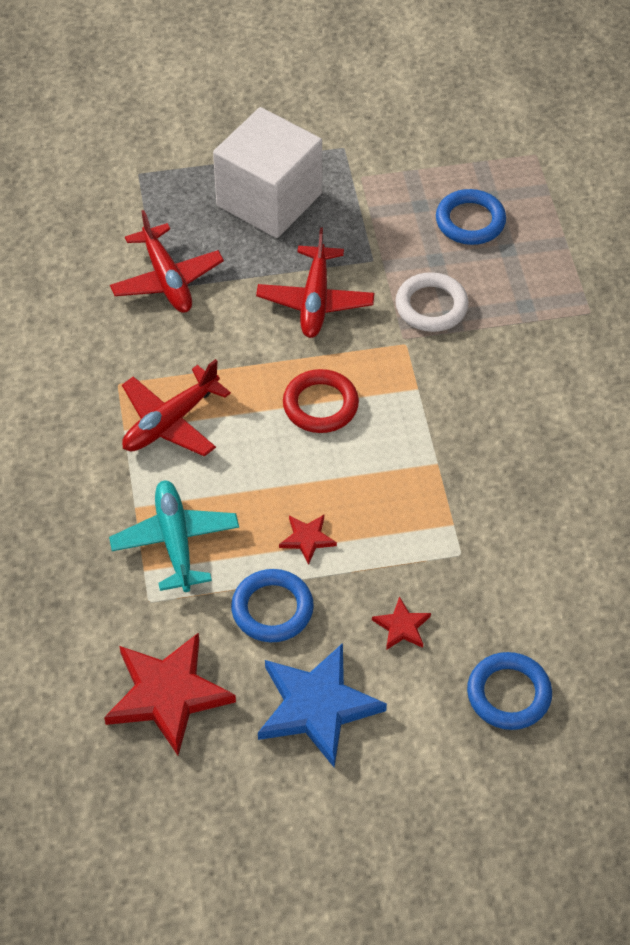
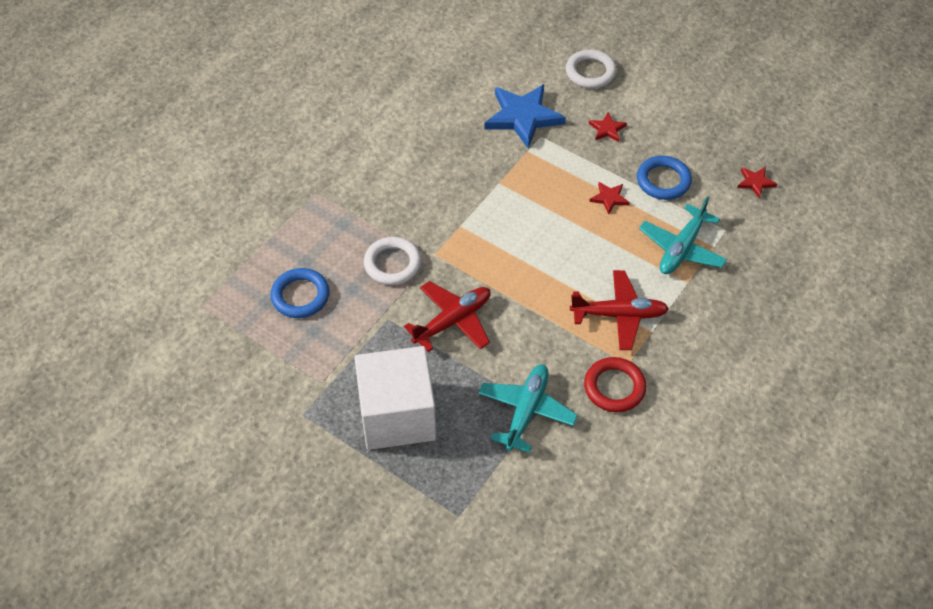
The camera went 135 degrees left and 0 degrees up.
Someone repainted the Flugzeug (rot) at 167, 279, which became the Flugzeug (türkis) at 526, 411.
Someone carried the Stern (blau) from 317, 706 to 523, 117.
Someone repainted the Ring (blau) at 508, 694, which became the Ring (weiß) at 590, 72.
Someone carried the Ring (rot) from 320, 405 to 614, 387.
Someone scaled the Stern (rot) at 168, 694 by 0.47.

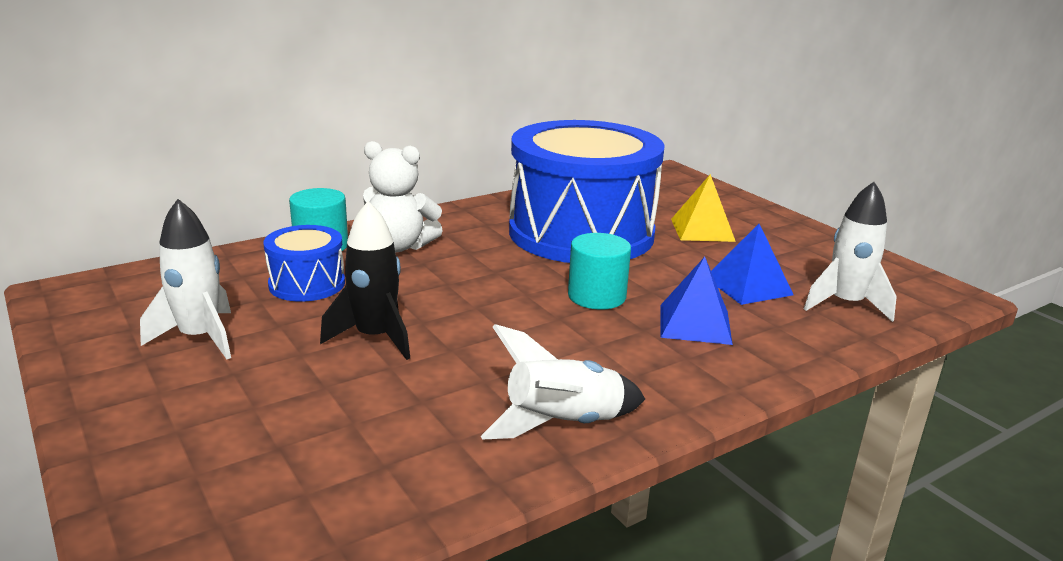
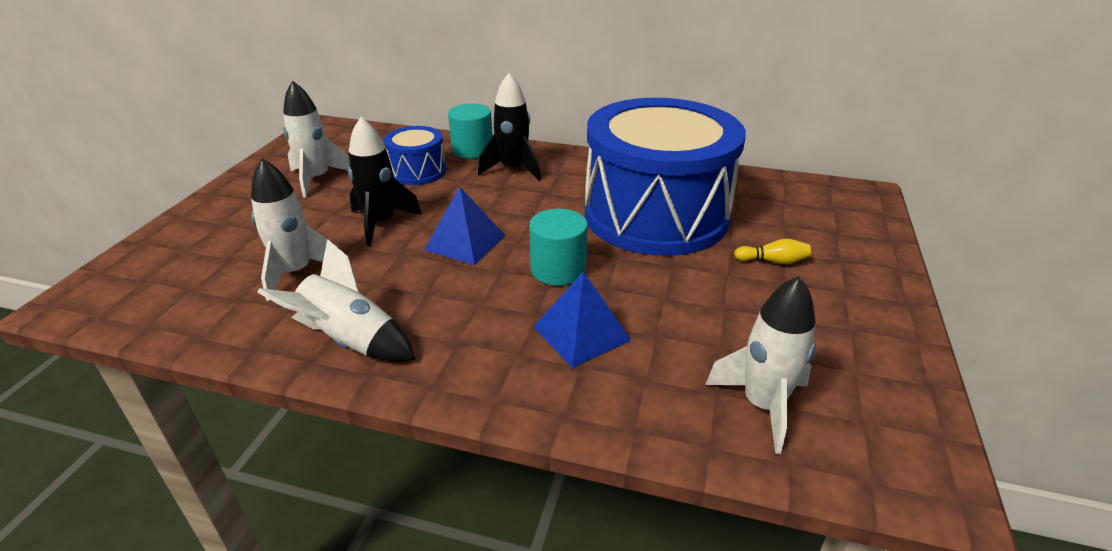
The camera went 50 degrees right and 10 degrees up.
Someone put down the Rakete (weiß) at 296, 272.
Someone carried the Pyramide (blau) from 748, 286 to 465, 242.
Someone swapped the Teddybär (weiß) at 399, 246 for the Rakete (schwarz) at 513, 169.
Someone swapped the Pyramide (gelb) at 702, 230 for the Bowlingkegel (gelb) at 773, 261.

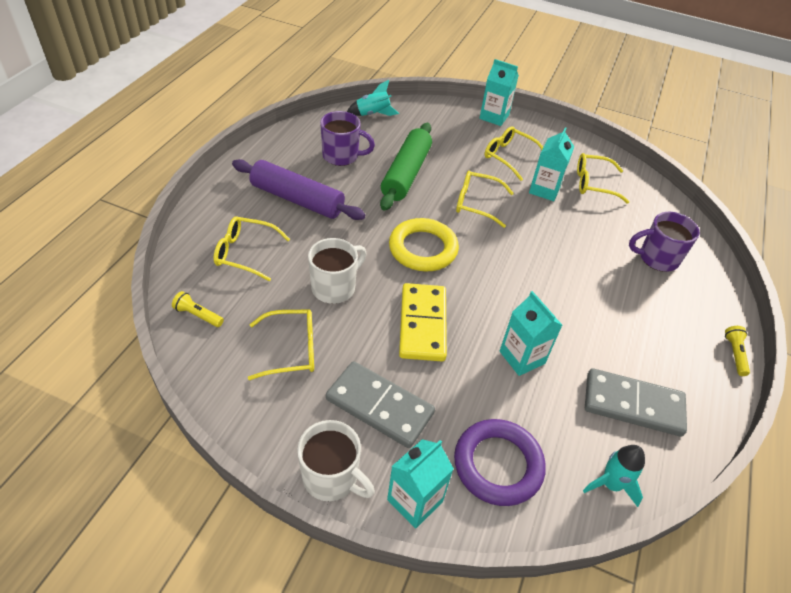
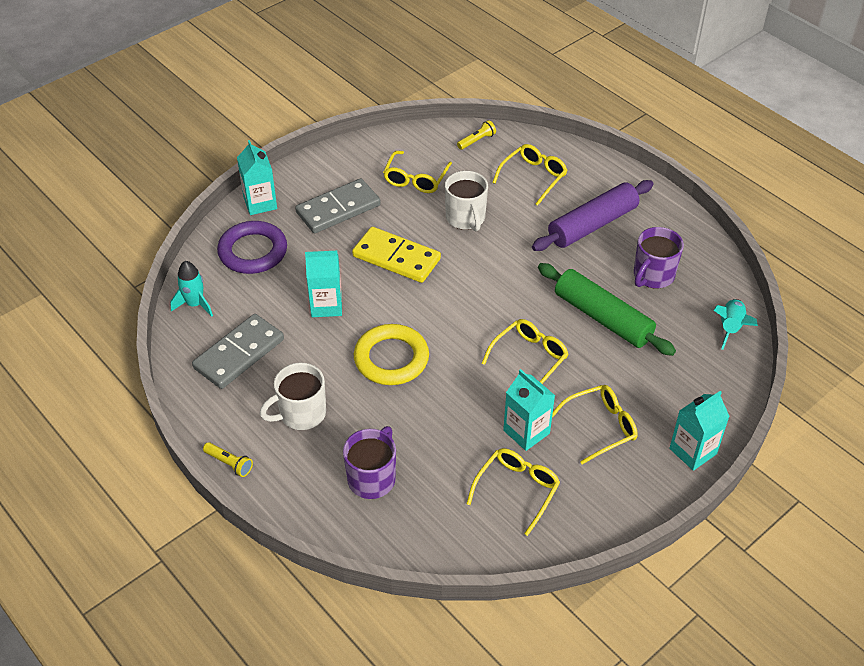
The camera went 120 degrees right and 0 degrees up.
Someone carried the Tasse (weiß) from 331, 477 to 301, 414.
Someone carried the Ring (gelb) from 423, 249 to 391, 358.

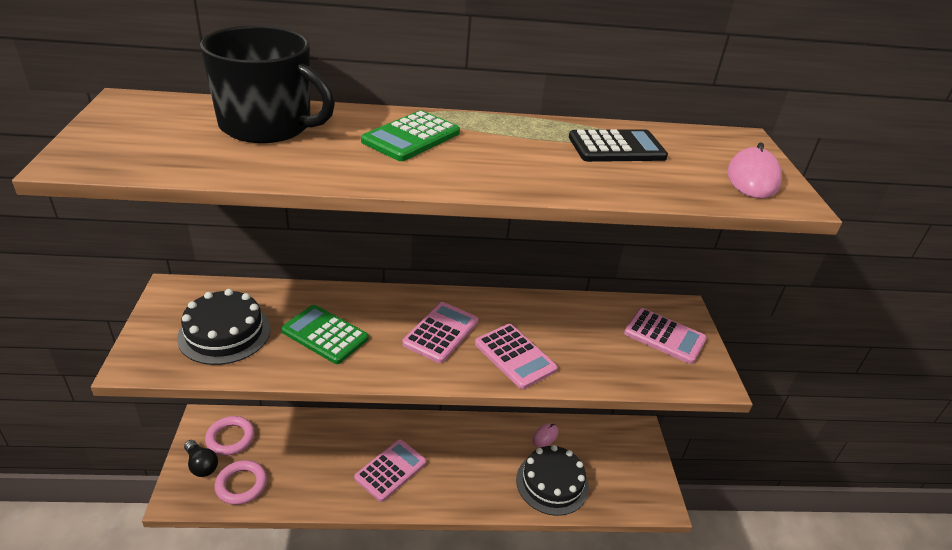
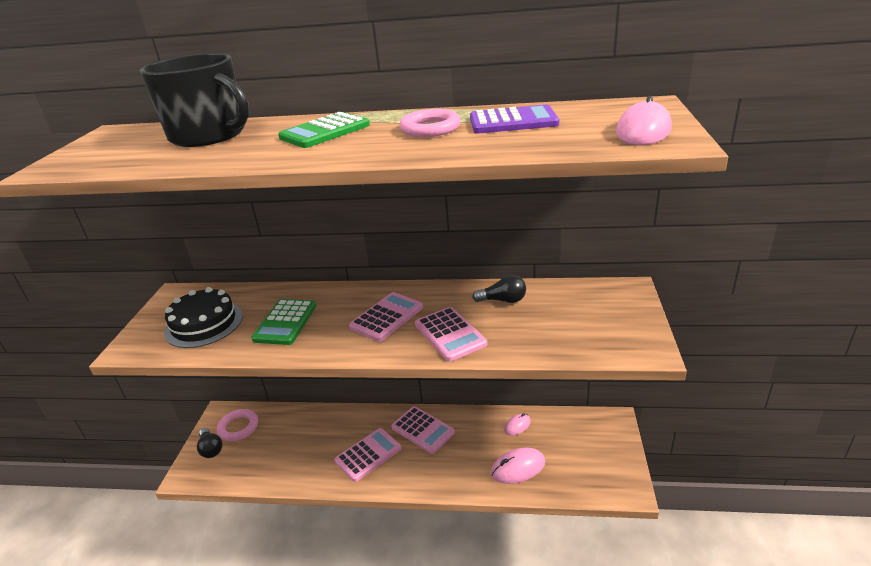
The camera went 15 degrees right and 5 degrees down.
Someone rotated the Taschenrechner (grün) at 325, 335 by 120 degrees counterclockwise.
Someone carried the Taschenrechner (rosa) from 664, 336 to 422, 430.
Someone carried the Ring (rosa) from 241, 485 to 430, 128.
Someone repainted the Taschenrechner (schwarz) at 616, 148, which became the Taschenrechner (lila) at 513, 121.
Someone put down the Glühbirne (schwarz) at 503, 300.
Someone swapped the Kuchen (schwarz) at 552, 483 for the Computermaus (rosa) at 518, 468.

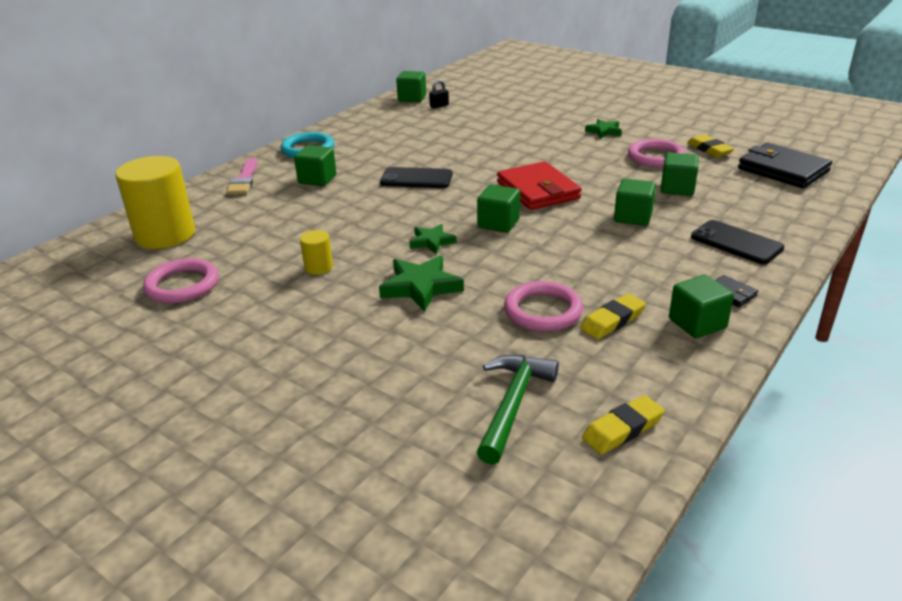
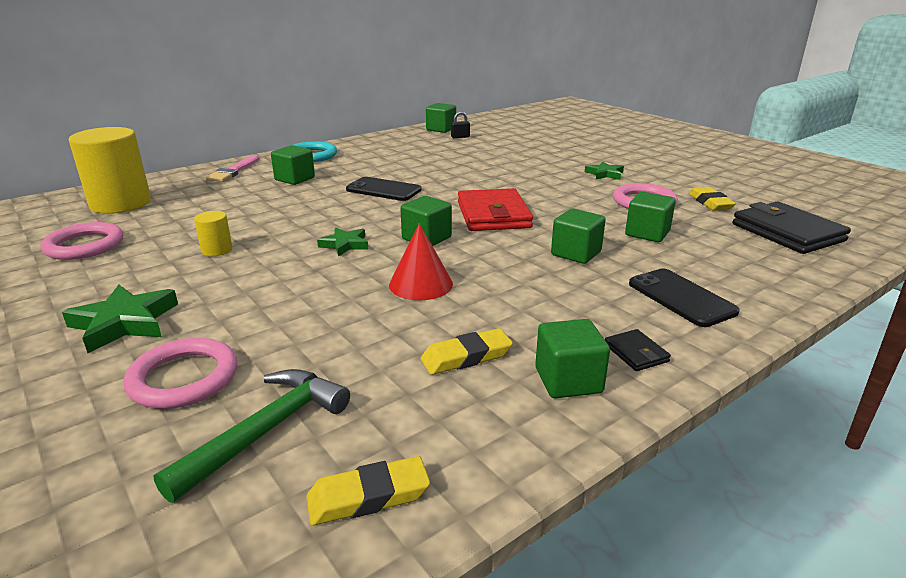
The camera went 15 degrees right and 5 degrees down.
Someone carried the Stern (grün) from 421, 287 to 124, 323.
Someone carried the Ring (rosa) from 543, 311 to 183, 378.
Someone put down the Kegel (rot) at 421, 284.

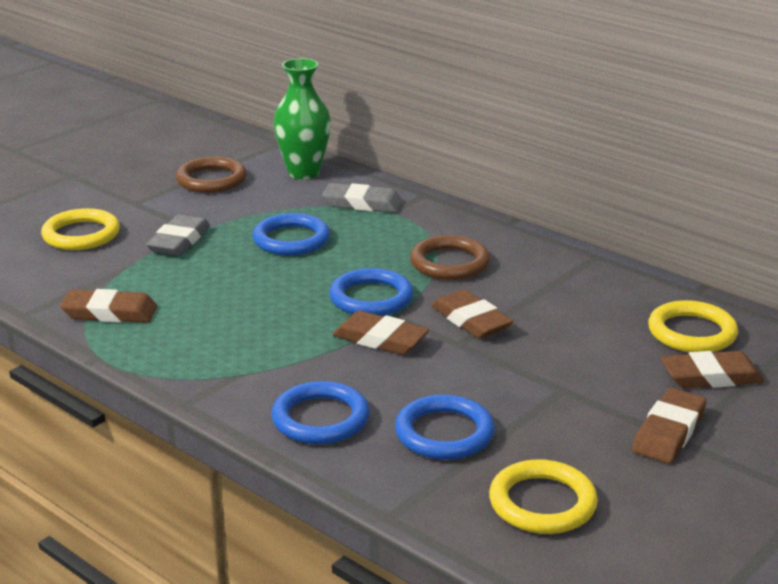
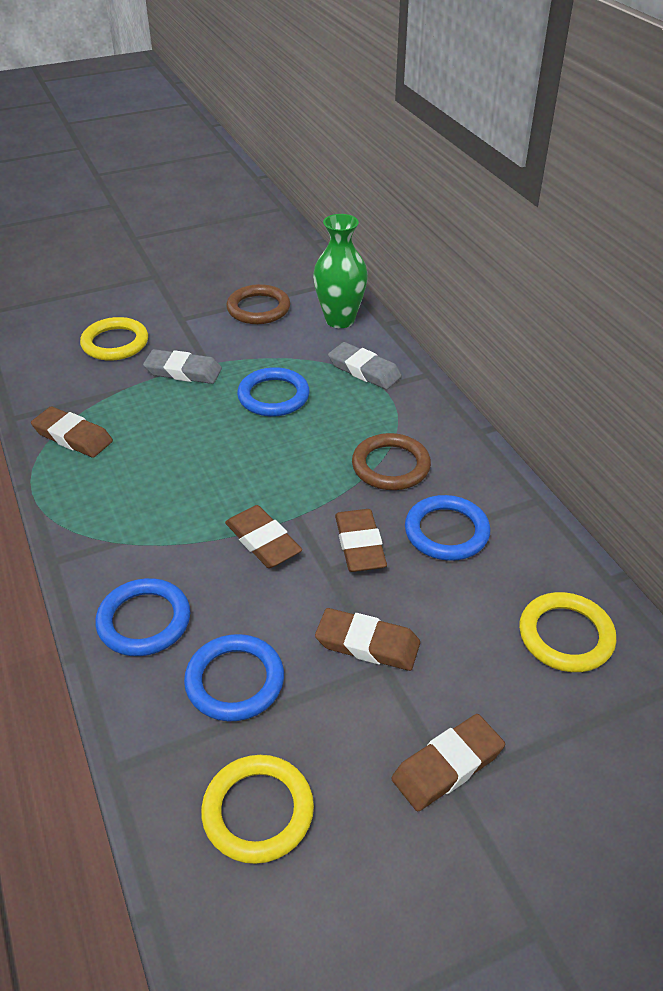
The camera went 25 degrees right and 15 degrees up.
Someone rotated the Radiergummi (grau) at 179, 241 by 60 degrees clockwise.
Someone carried the Radiergummi (braun) from 711, 376 to 367, 644.
Someone carried the Ring (blau) from 371, 298 to 446, 532.

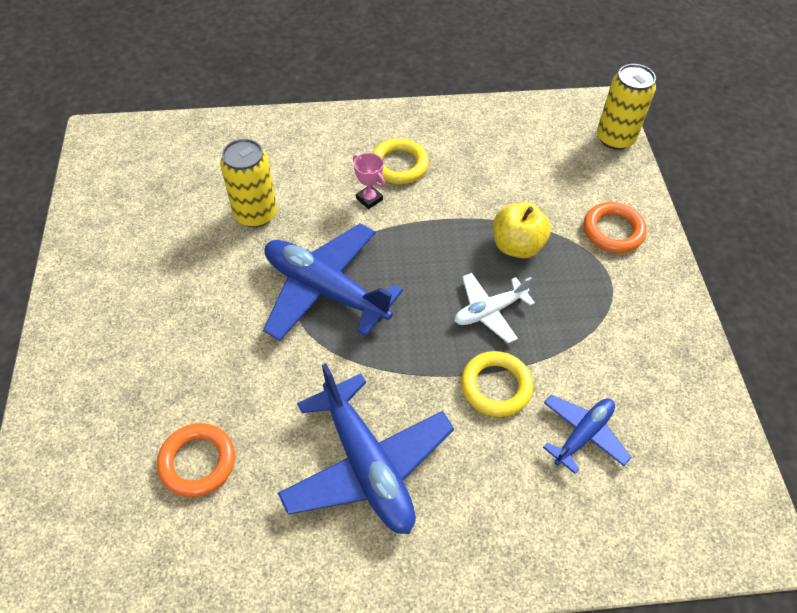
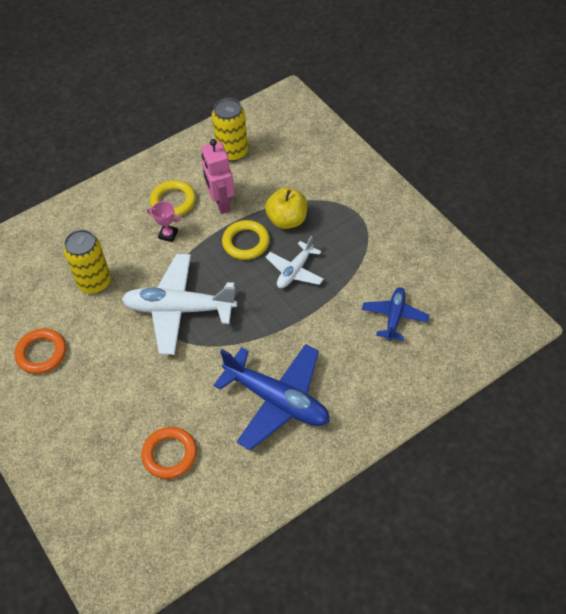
The camera went 25 degrees left and 0 degrees up.
Someone carried the Ring (orange) from 613, 231 to 41, 353.
Someone repainted the Flugzeug (blau) at 325, 290, which became the Flugzeug (weiß) at 179, 309.
Someone put down the Roboter (rosa) at 221, 203.
Someone carried the Dose (gelb) from 615, 138 to 232, 152.
Someone carried the Ring (gelb) from 496, 386 to 246, 242.

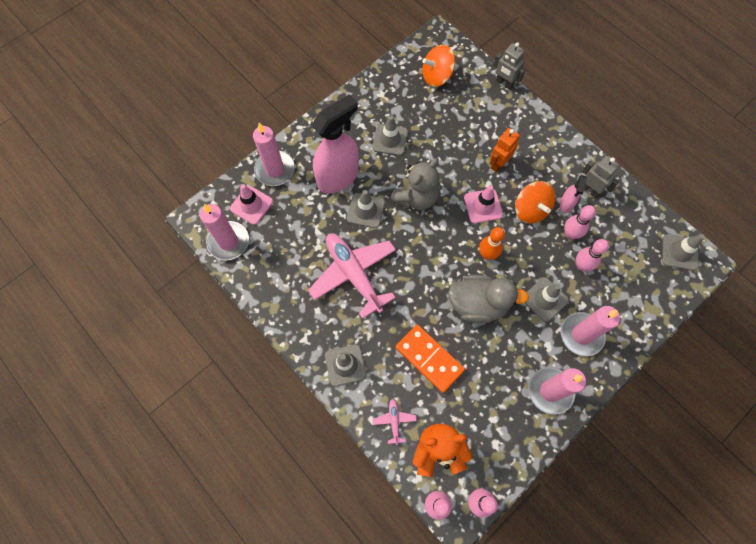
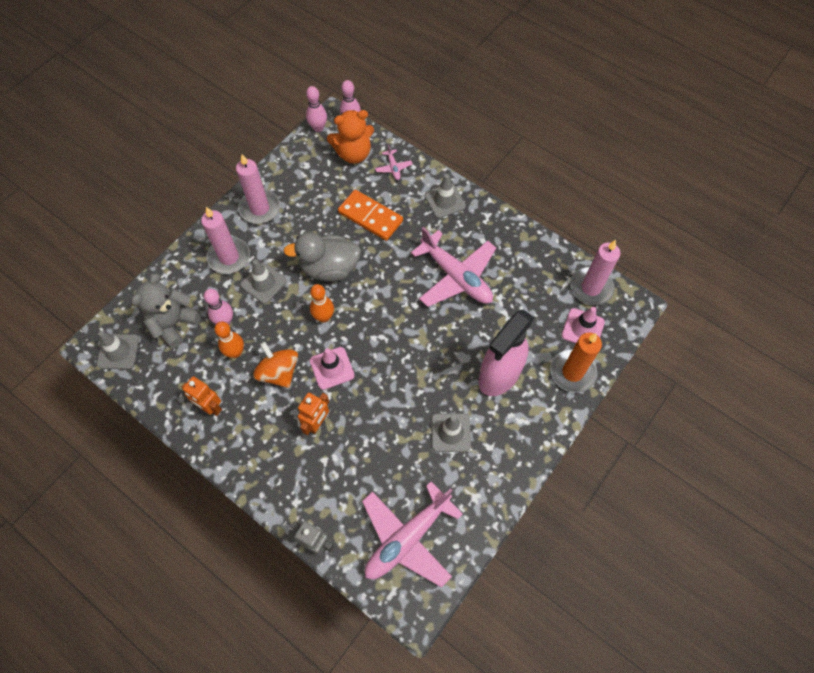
The camera went 170 degrees right and 5 degrees down.
Someone carried the Teddybär (grau) from 416, 198 to 174, 323.
Someone repainted the Roboter (grau) at 589, 190, which became the Roboter (orange) at 210, 407.
Someone repainted the Bowlingkegel (rosa) at 570, 234, which became the Bowlingkegel (orange) at 235, 352.
Someone swapped the Kreisel (orange) at 437, 76 for the Flugzeug (rosa) at 407, 538.
Someone repainted the Kerze (rosa) at 275, 170, which became the Kerze (orange) at 572, 372.
Someone took away the Leitkegel (grau) at 366, 210.
Someone took away the Sprühflasche (rosa) at 566, 204.

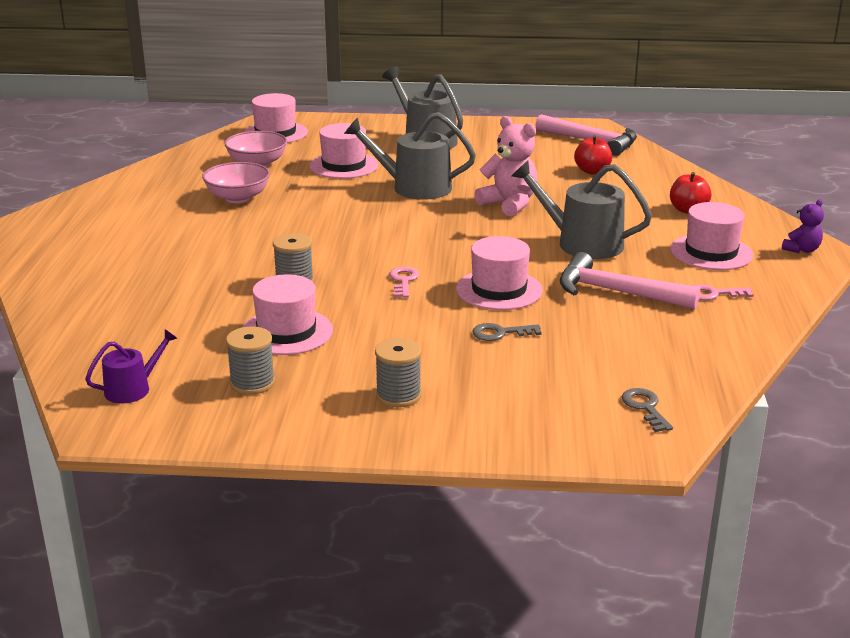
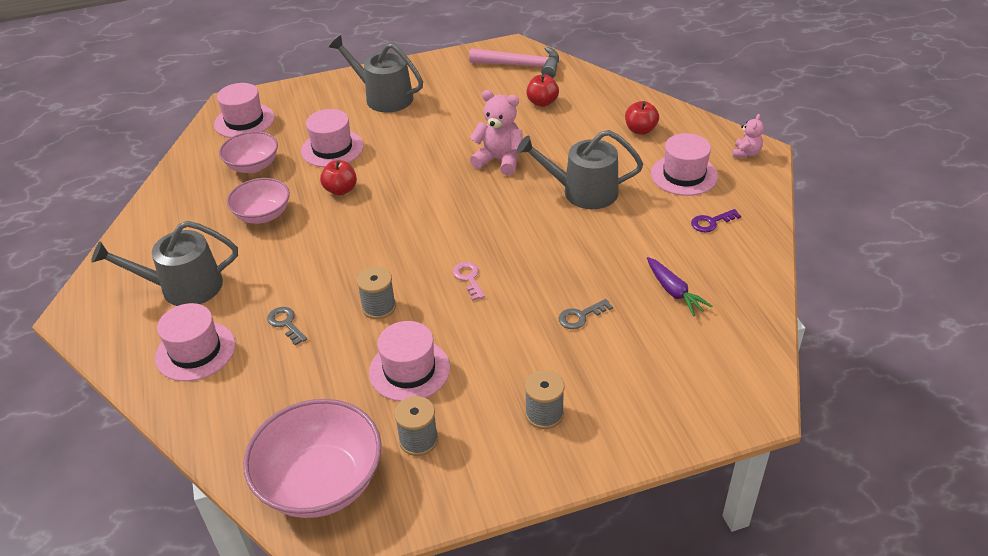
The camera went 20 degrees left and 15 degrees up.
Someone carried the Gießkanne (grau) from 414, 187 to 183, 287.
Someone carried the Hut (rosa) from 499, 290 to 195, 351.
Someone swapped the Gießkanne (lila) at 132, 389 for the Schüssel (rosa) at 321, 482.
Someone carried the Schlüssel (grau) from 645, 407 to 286, 323.
Someone put down the Apfel (rot) at 341, 190.
Someone put down the Karotte (lila) at 674, 292.
Someone repainted the Schlüssel (rosa) at 713, 294, which became the Schlüssel (lila) at 711, 222.
Someone repainted the Teddybär (lila) at 801, 250, which became the Teddybär (rosa) at 746, 153.
Someone took away the Hammer (rosa) at 617, 292.

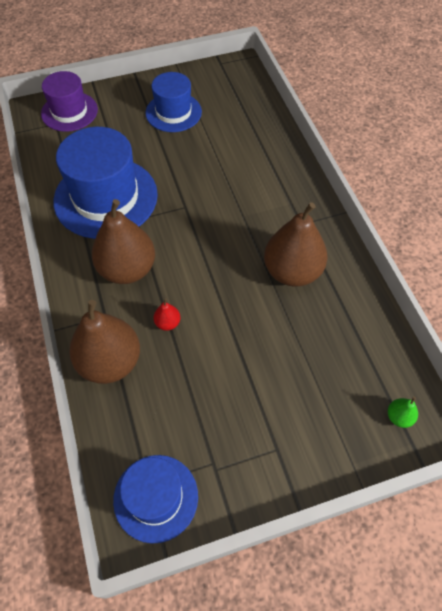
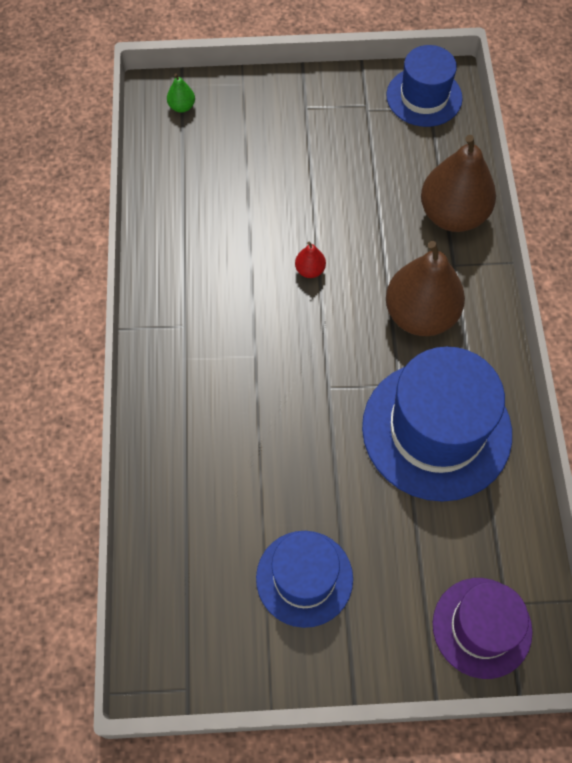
The camera went 165 degrees left and 5 degrees up.
Someone carried the Birne (rot) from 168, 323 to 310, 270.
Someone took away the Birne (braun) at 292, 271.

